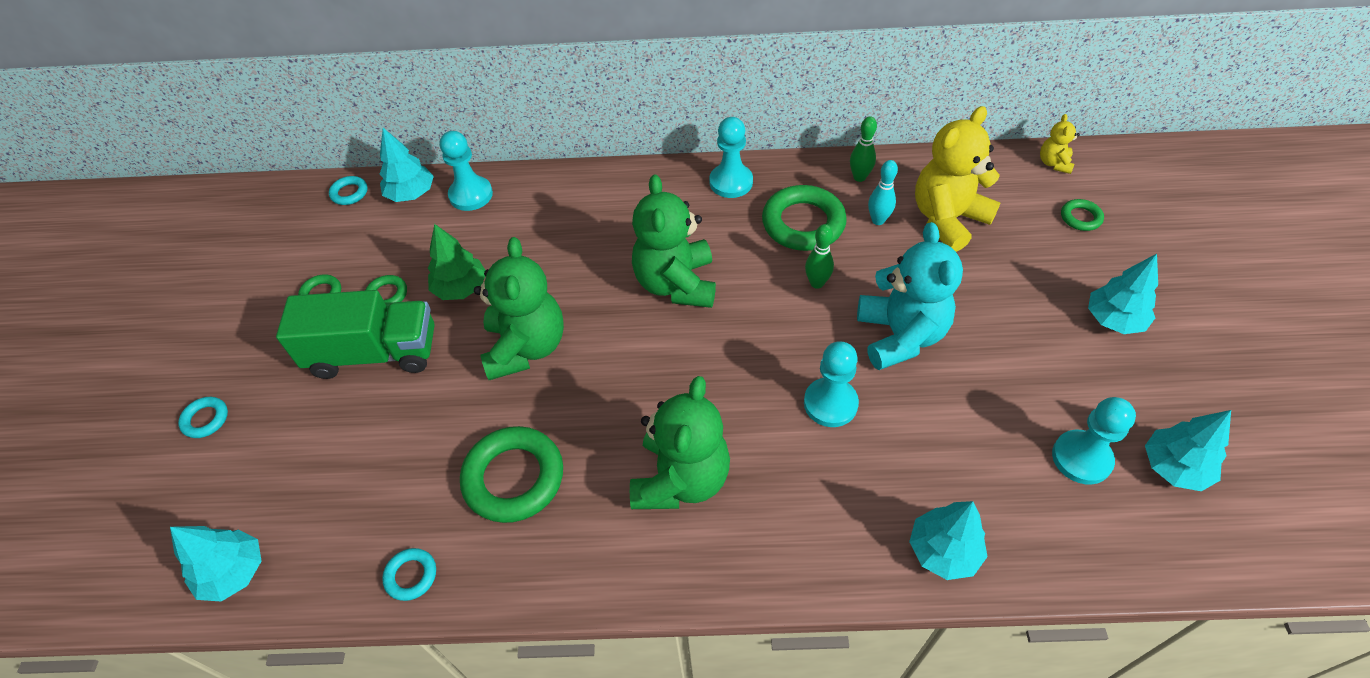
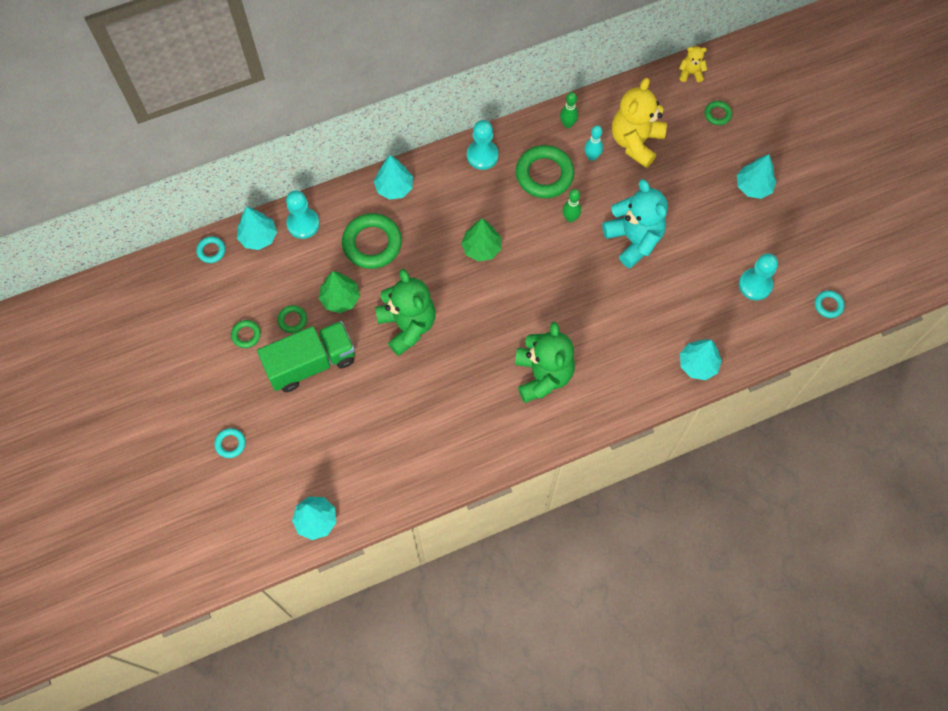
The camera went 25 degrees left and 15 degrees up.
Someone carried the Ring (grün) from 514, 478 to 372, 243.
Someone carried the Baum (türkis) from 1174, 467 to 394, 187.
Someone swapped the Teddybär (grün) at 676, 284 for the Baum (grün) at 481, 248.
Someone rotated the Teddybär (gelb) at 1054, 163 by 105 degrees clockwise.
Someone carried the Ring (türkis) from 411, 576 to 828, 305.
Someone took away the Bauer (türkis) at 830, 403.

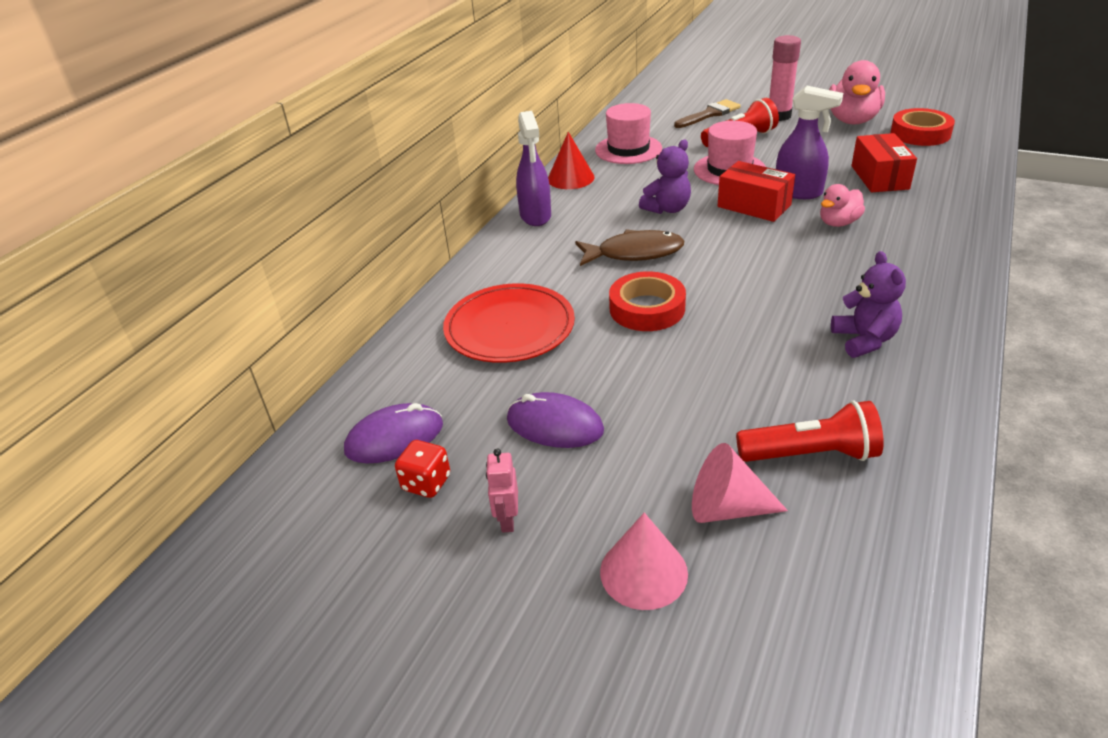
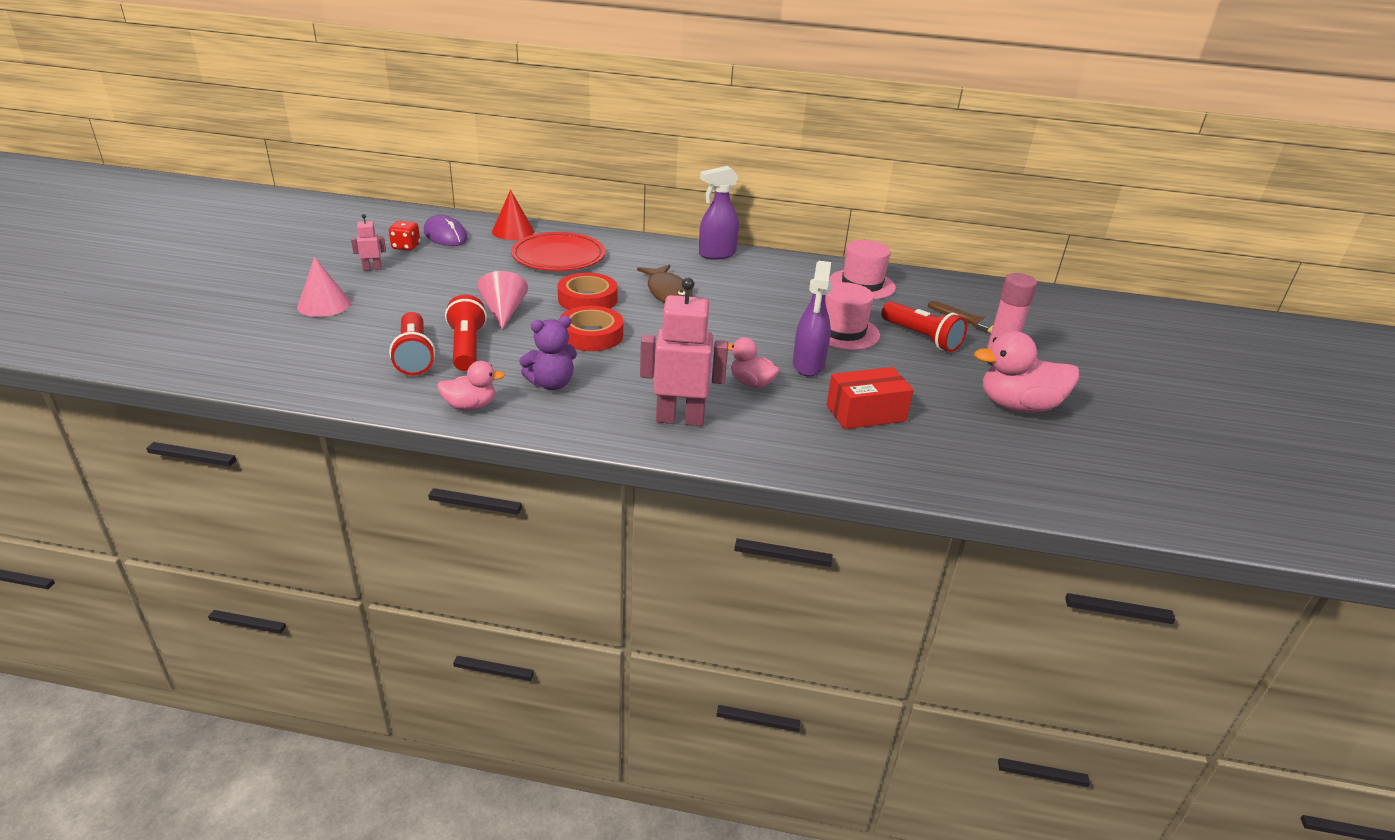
The camera went 70 degrees right and 5 degrees down.
Someone put down the Ente (rosa) at 470, 406.
Someone put down the Taschenlampe (rot) at 467, 347.
Someone carried the Kegel (rosa) from 726, 508 to 503, 311.
Someone carried the Kegel (rot) from 570, 178 to 513, 231.
Someone carried the Klebeband (rot) from 920, 133 to 591, 335.
Someone put down the Roboter (rosa) at 680, 419.
Someone took away the Computermaus (lila) at 554, 425.
Someone took away the Teddybär (lila) at 667, 209.
Someone took away the Schachtel (rot) at 754, 206.

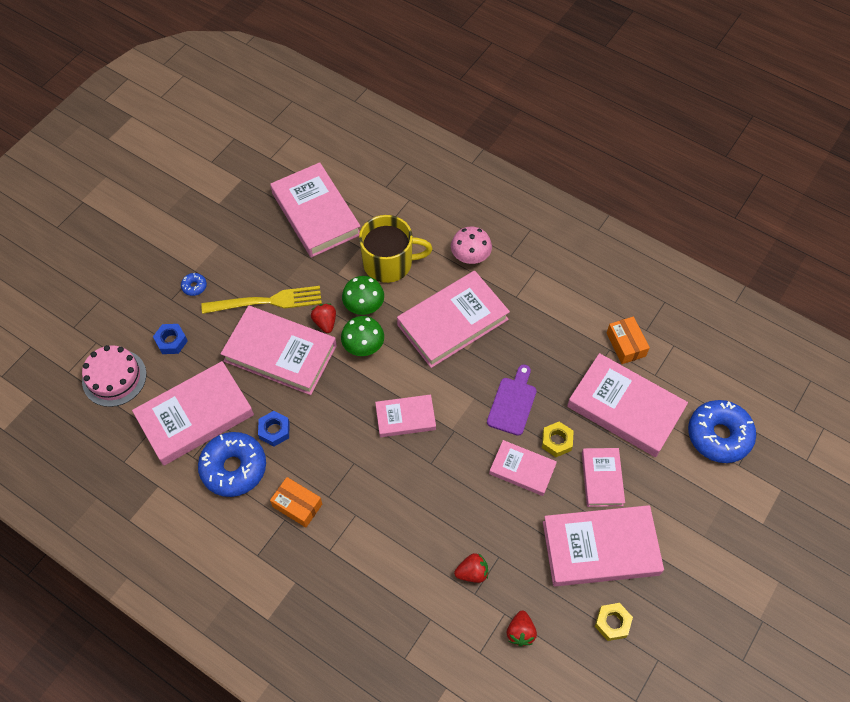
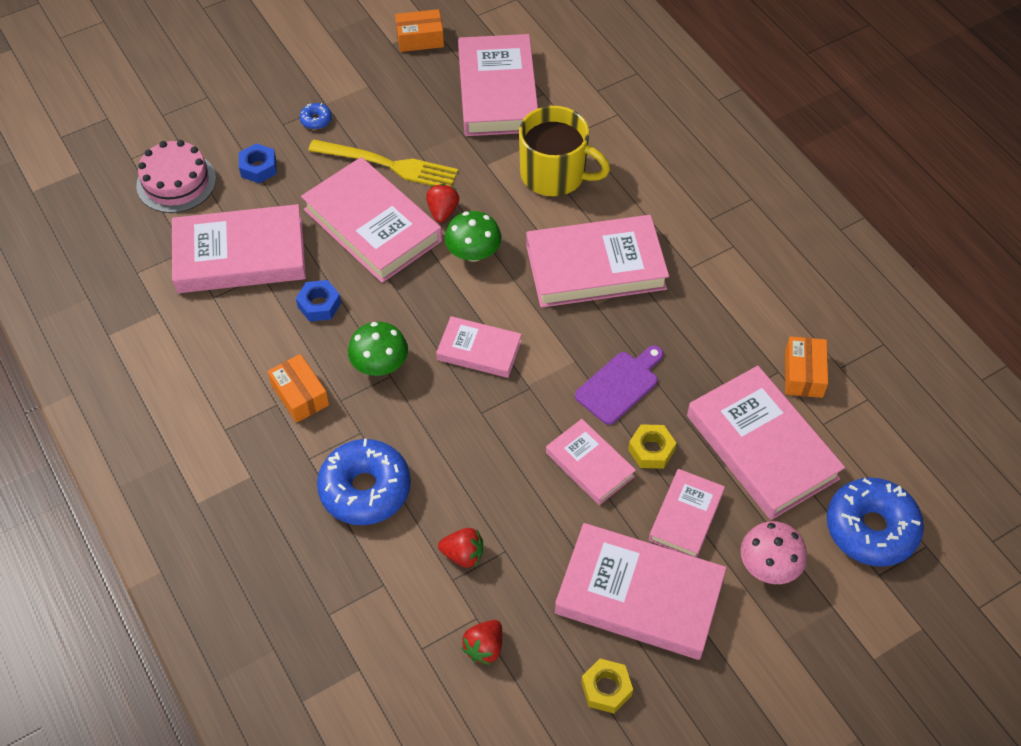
The camera went 25 degrees right and 5 degrees down.
Someone carried the Donut (blau) from 234, 468 to 365, 489.
Someone carried the Pilz (grün) from 364, 305 to 380, 364.
Someone put down the Schachtel (orange) at 420, 39.
Someone carried the Pilz (rosa) from 470, 256 to 769, 565.

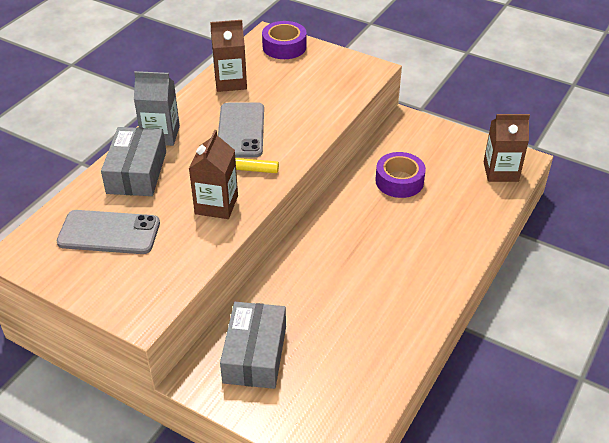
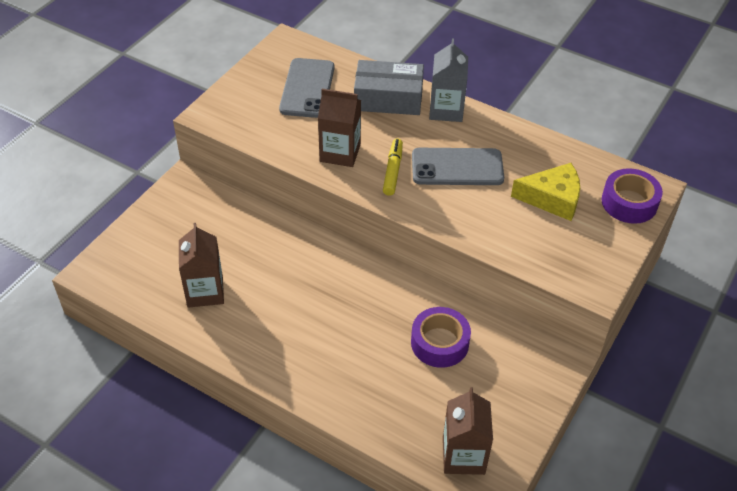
The camera went 90 degrees right and 5 degrees up.
Someone carried the Getränkekarton (braun) from 230, 82 to 205, 291.
Someone put down the Käse (gelb) at 552, 198.
Someone took away the Schachtel (grau) at 255, 354.

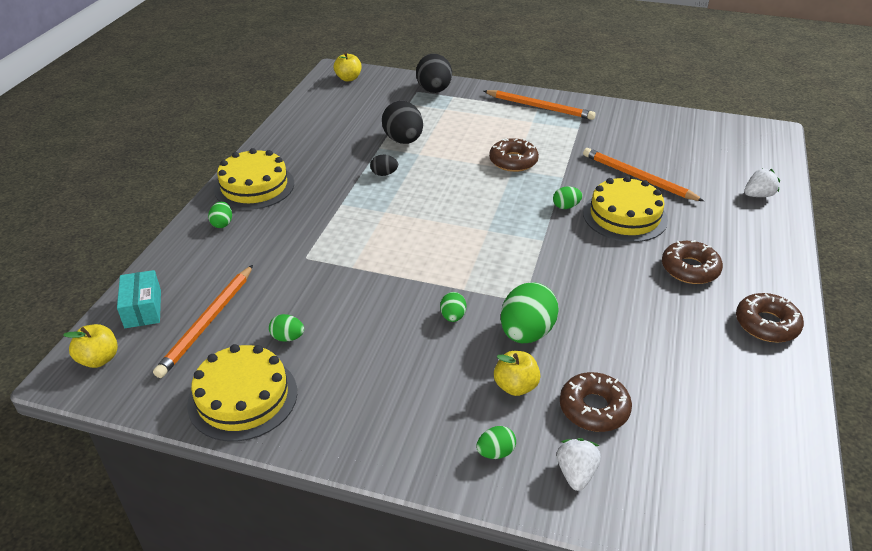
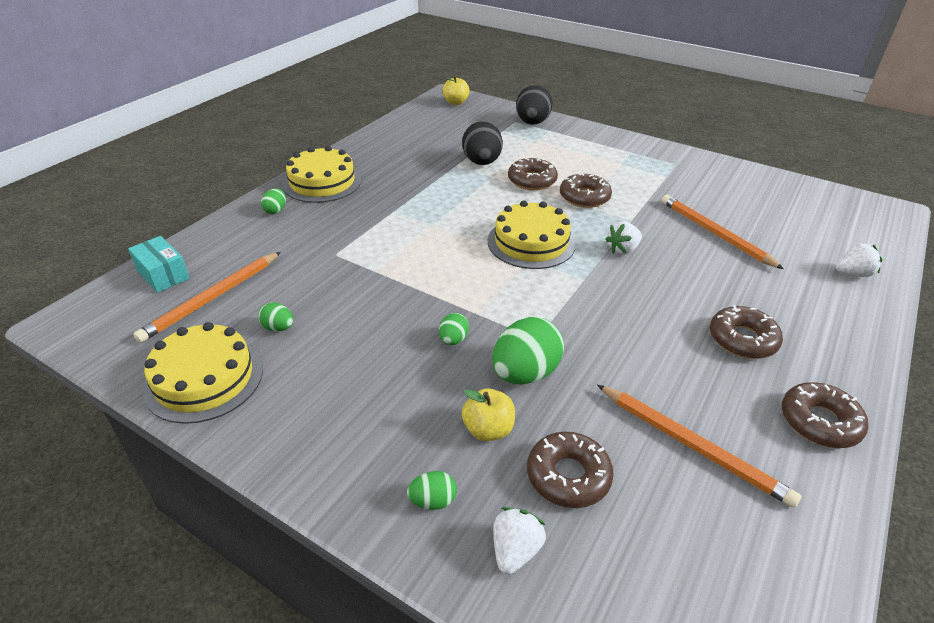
The camera went 15 degrees right and 0 degrees up.
Someone rotated the Schachtel (türkis) at 143, 309 by 45 degrees counterclockwise.
Someone carried the Kuchen (gelb) from 624, 216 to 531, 242.
Someone put down the Donut (braun) at 532, 180.
Someone carried the Bleistift (orange) from 540, 107 to 692, 445.
Someone swapped the Ei (grün) at 566, 206 for the Erdbeere (weiß) at 623, 250.
Someone took away the Apfel (gelb) at 99, 359.
Someone took away the Ei (schwarz) at 384, 174.

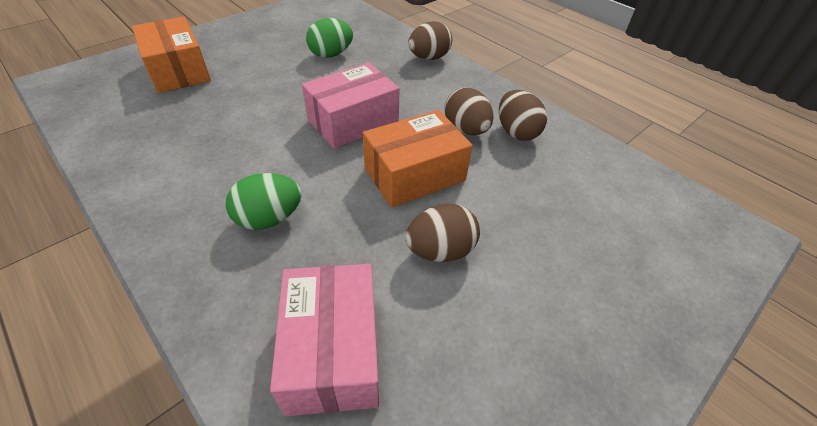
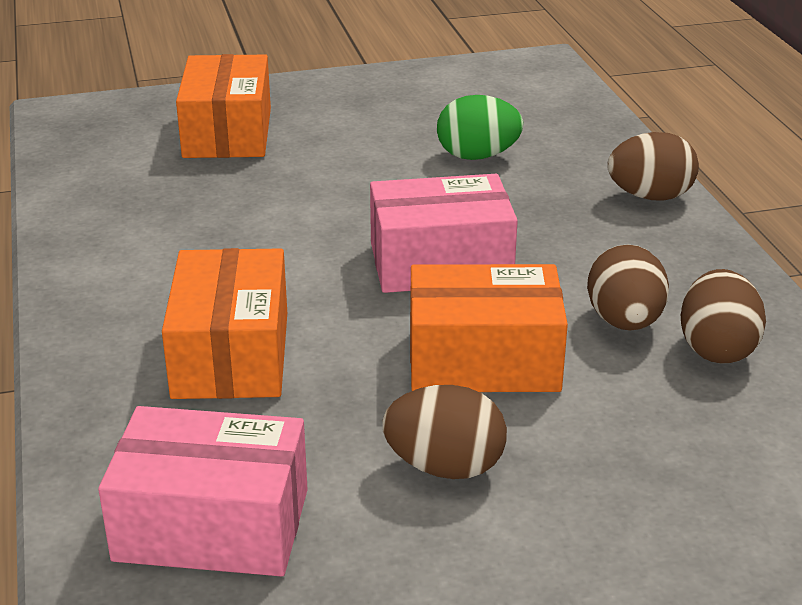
The camera went 30 degrees right and 15 degrees down.
Someone rotated the Schachtel (rosa) at 333, 351 by 75 degrees clockwise.
Someone swapped the Ei (grün) at 269, 218 for the Schachtel (orange) at 231, 354.

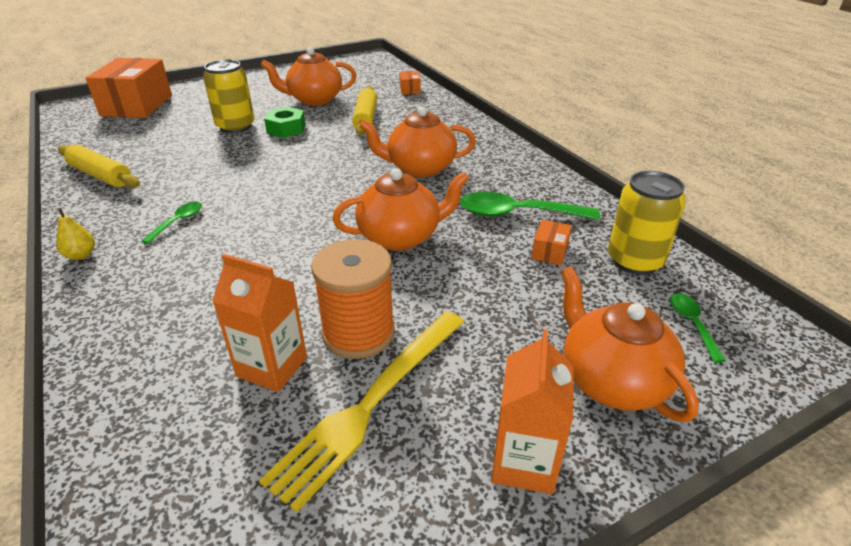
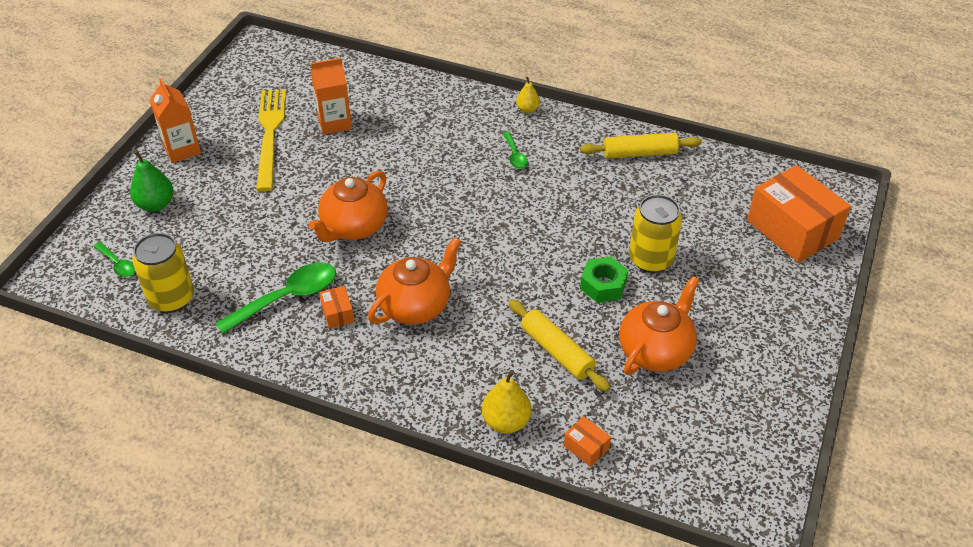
The camera went 140 degrees right and 10 degrees up.
Someone swapped the Teekanne (orange) at 612, 380 for the Birne (grün) at 156, 204.
Someone carried the Schachtel (orange) from 549, 251 to 337, 313.
Someone put down the Birne (gelb) at 506, 421.
Someone took away the Garnrolle (orange) at 358, 333.

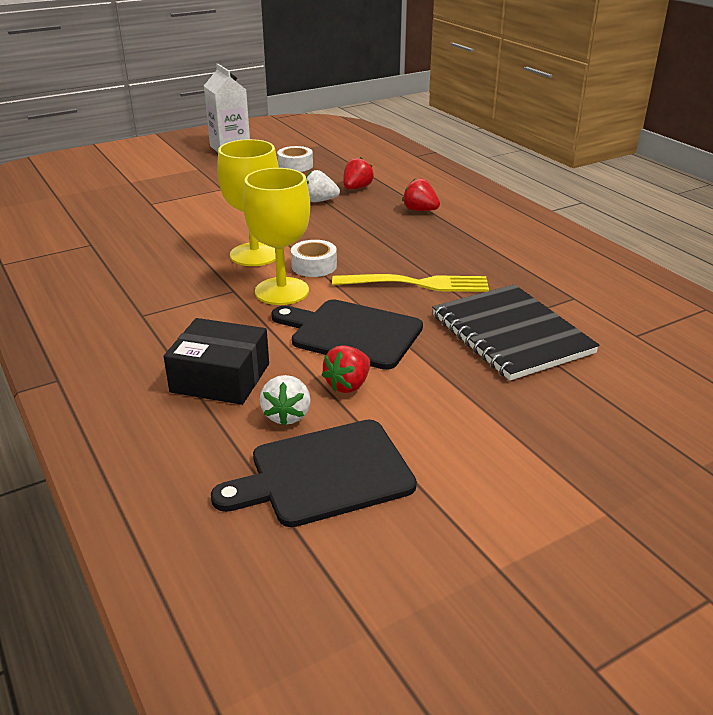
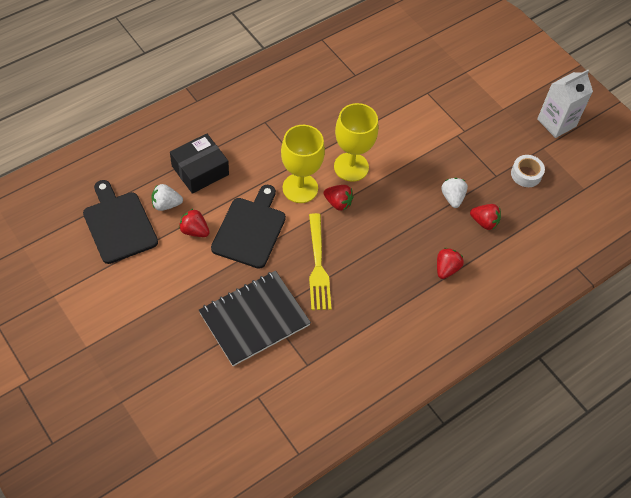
The camera went 80 degrees right and 25 degrees up.
Someone rotated the Schachtel (schwarz) at 220, 378 by 45 degrees clockwise.
Someone swapped the Klebeband (weiß) at 314, 266 for the Erdbeere (rot) at 338, 203.

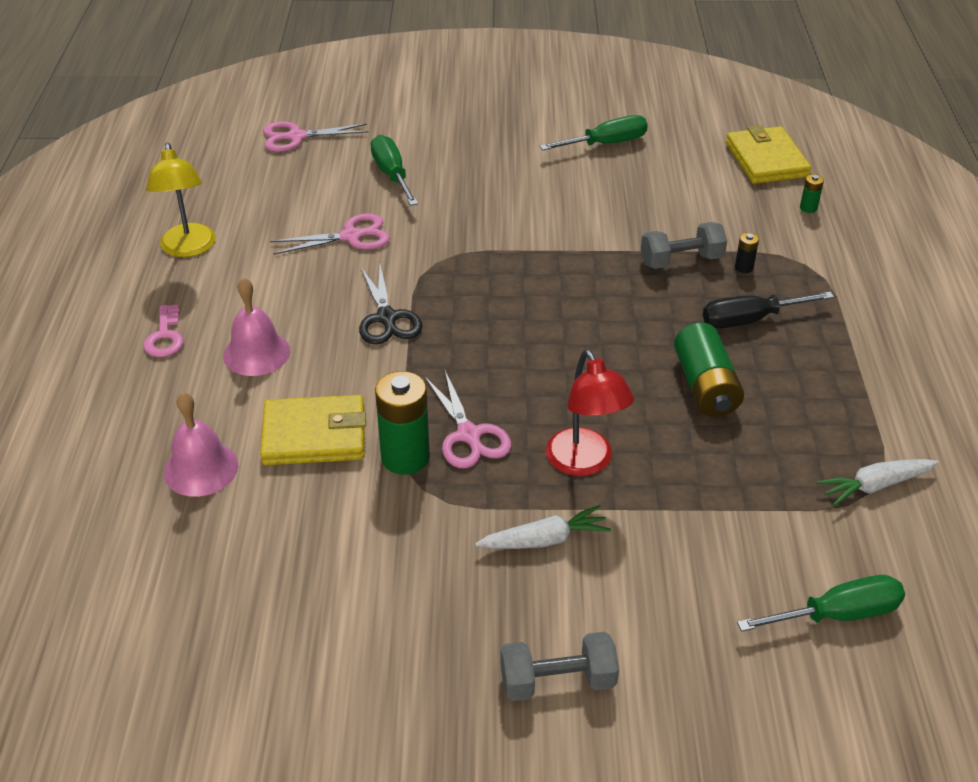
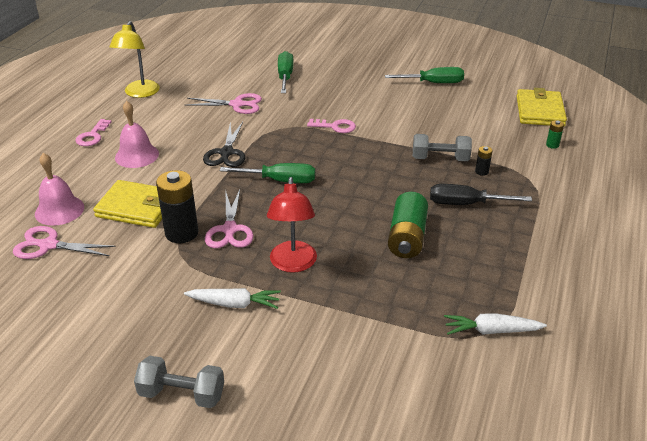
The camera went 20 degrees right and 5 degrees down.
Someone carried the Schere (rosa) from 296, 137 to 48, 245.
Someone repainted the Batterie (grün) at 405, 457, which became the Batterie (schwarz) at 181, 233.
Someone carried the Schraubenzieher (grün) from 837, 615 to 280, 181.
Someone put down the Schlüssel (rosa) at 335, 127.

